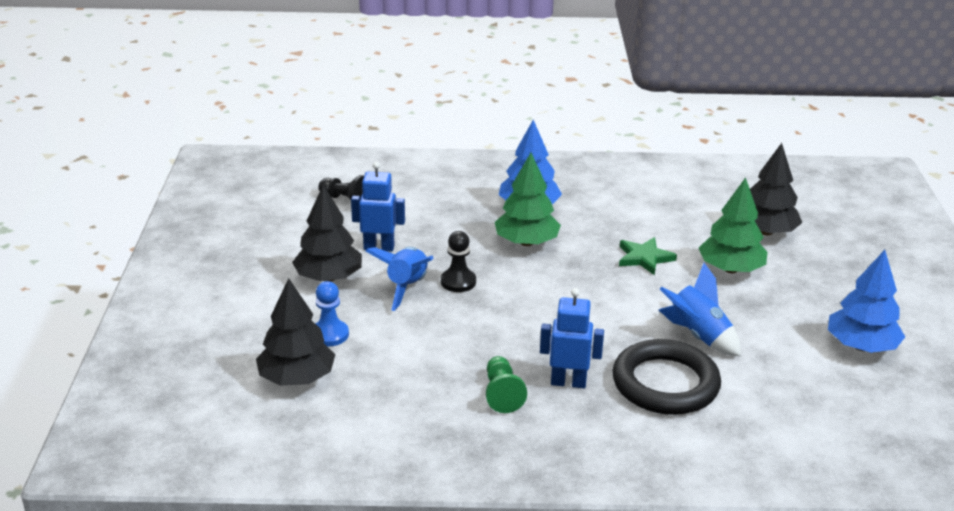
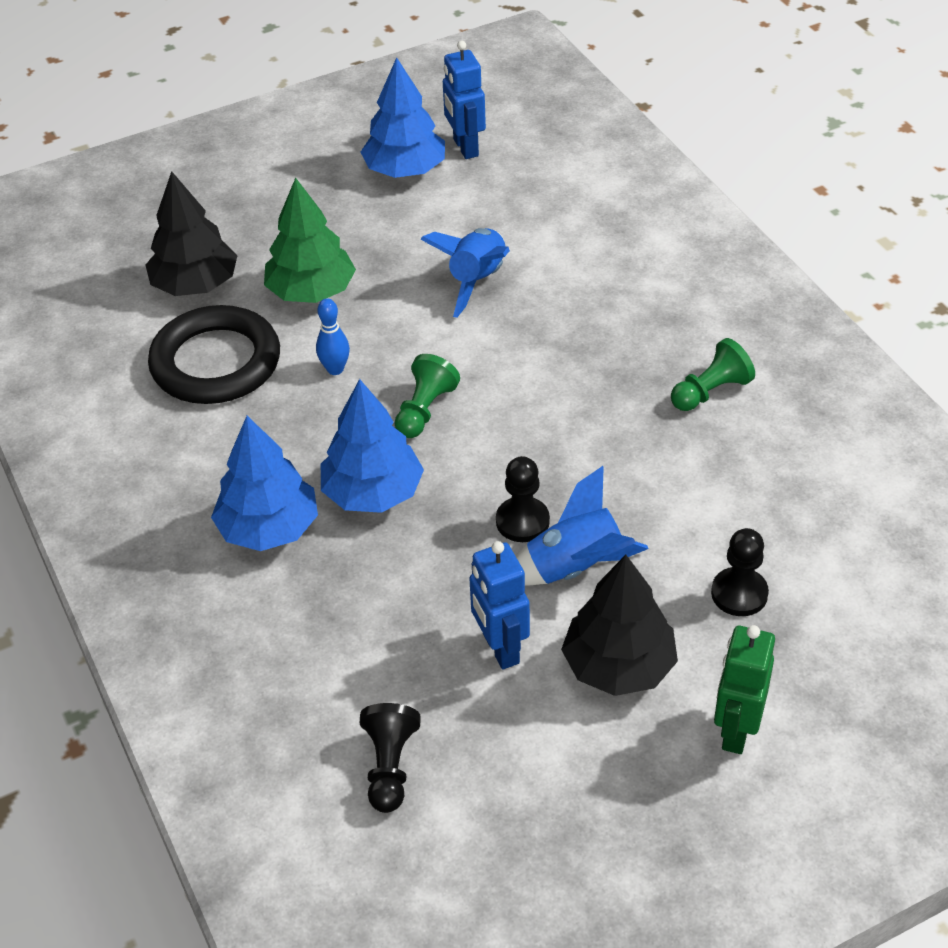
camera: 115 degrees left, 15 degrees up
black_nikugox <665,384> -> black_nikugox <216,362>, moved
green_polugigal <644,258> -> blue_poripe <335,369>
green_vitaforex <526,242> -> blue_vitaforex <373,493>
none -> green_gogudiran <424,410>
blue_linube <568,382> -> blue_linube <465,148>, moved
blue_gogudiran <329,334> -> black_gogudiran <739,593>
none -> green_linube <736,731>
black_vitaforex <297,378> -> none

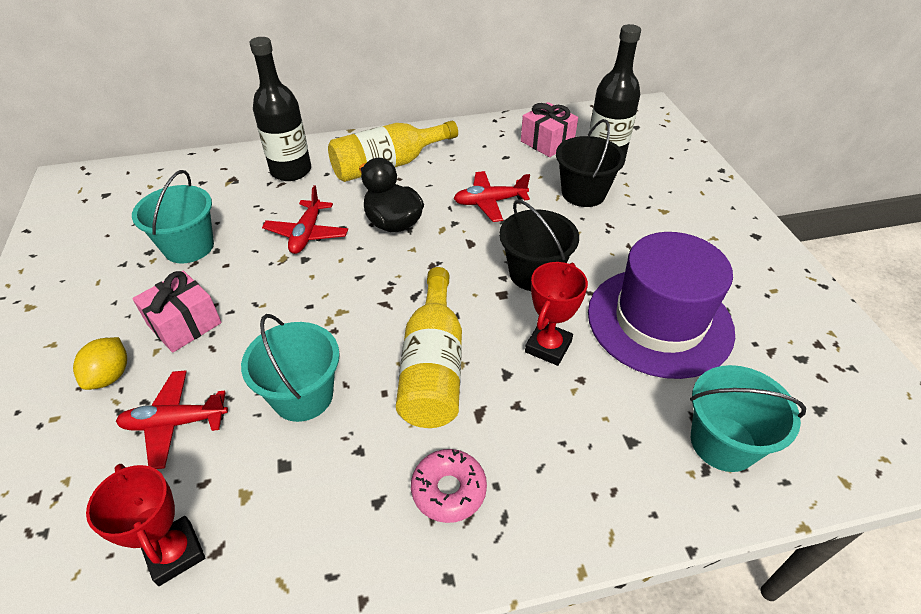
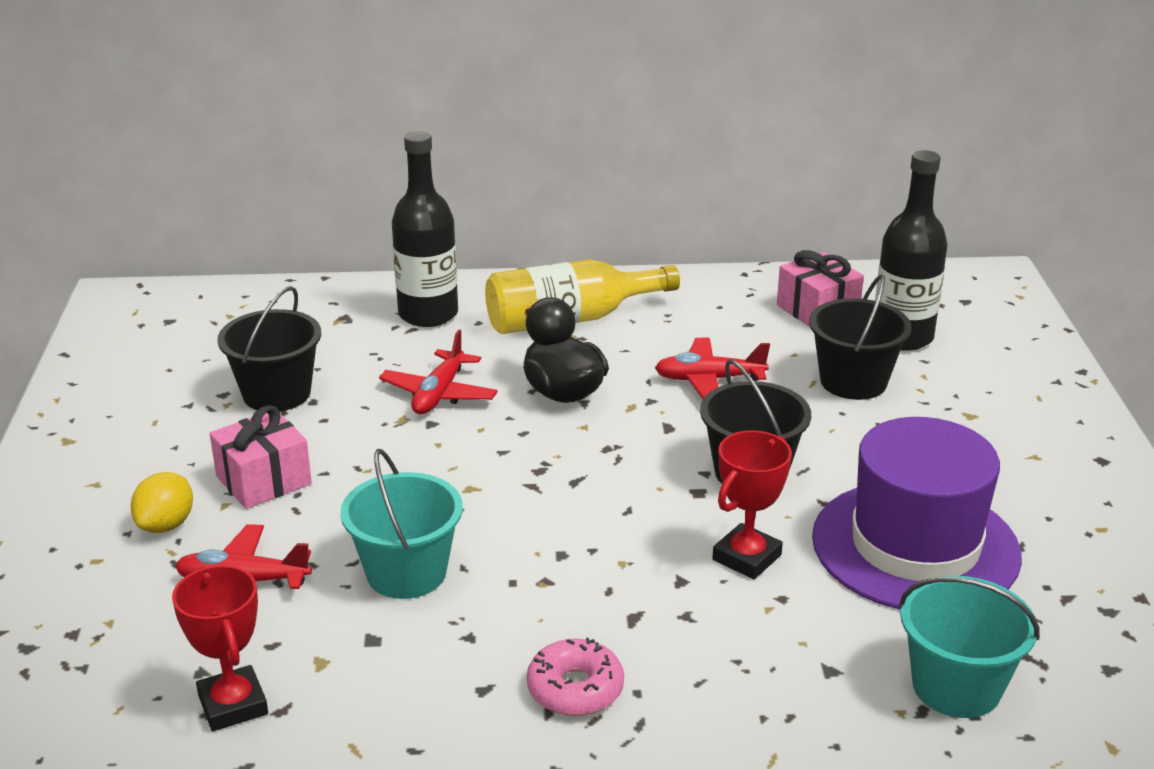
camera: 10 degrees right, 15 degrees down
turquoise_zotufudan <189,247> -> black_zotufudan <276,393>
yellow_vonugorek <433,367> -> none

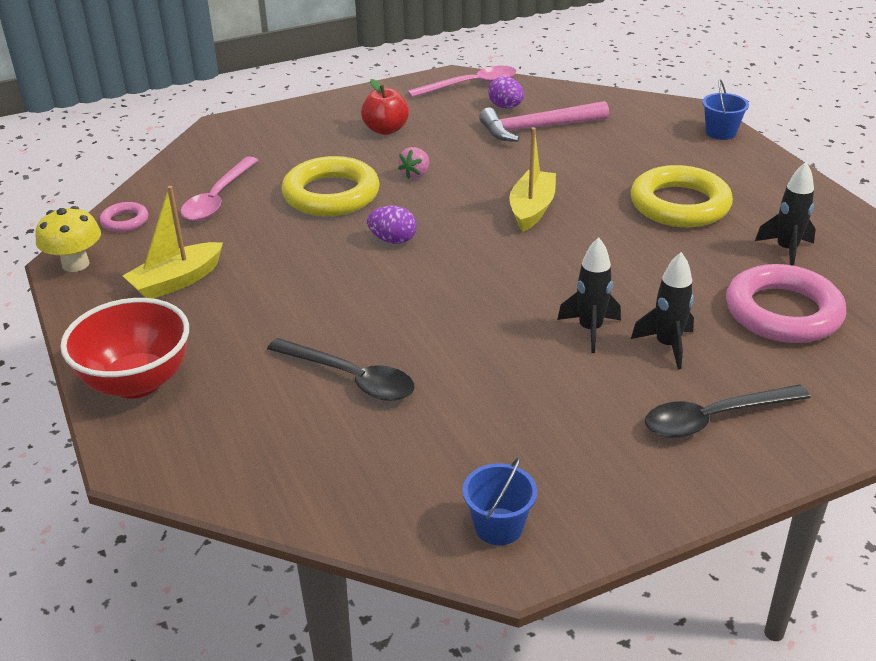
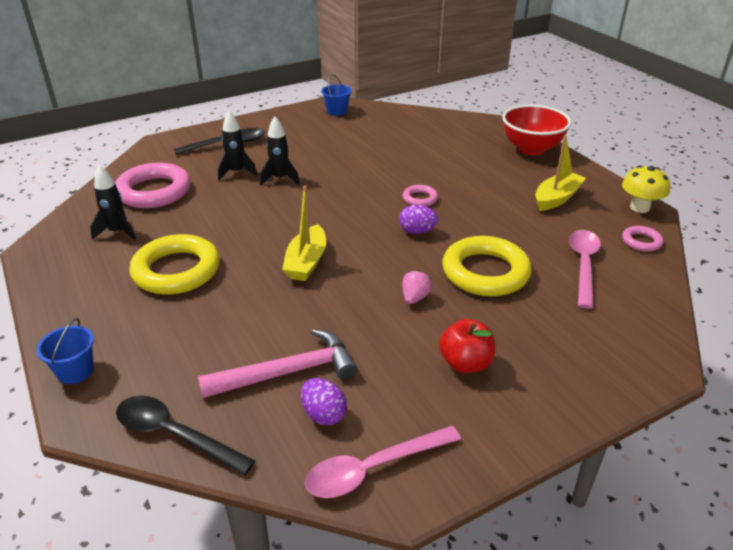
camera: 175 degrees right, 0 degrees up
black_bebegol <350,378> -> black_bebegol <174,435>, moved
none -> pink_nikugox <420,198>

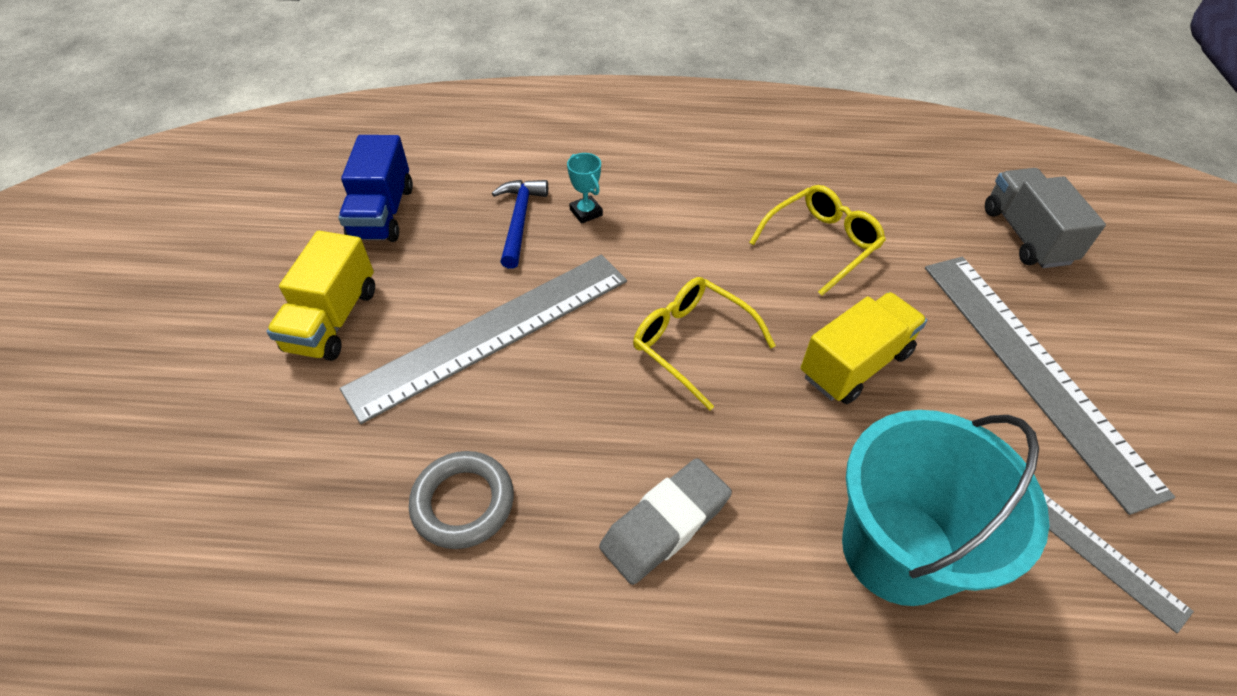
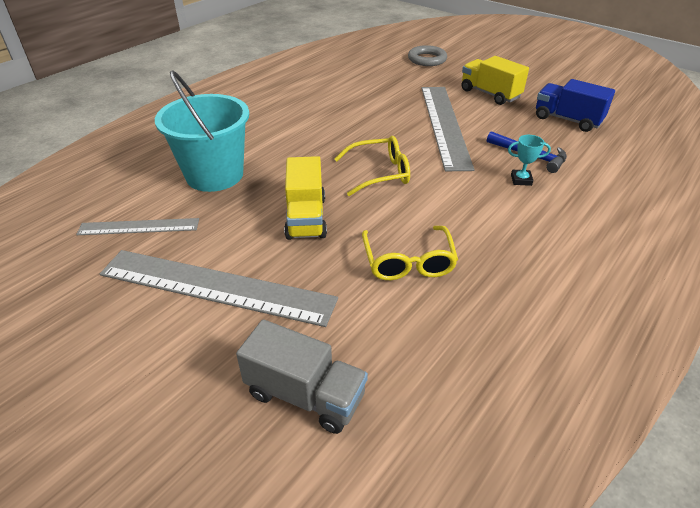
camera: 125 degrees right, 10 degrees down
grey_nikugox <463,503> -> grey_nikugox <427,59>, moved
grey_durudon <665,524> -> none

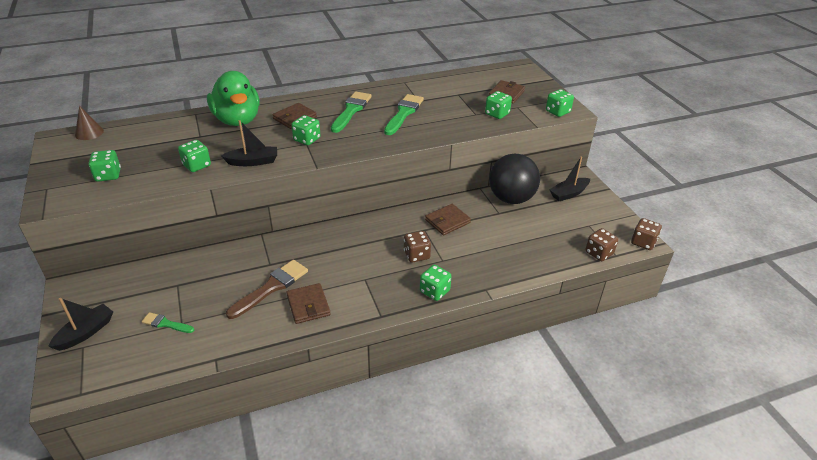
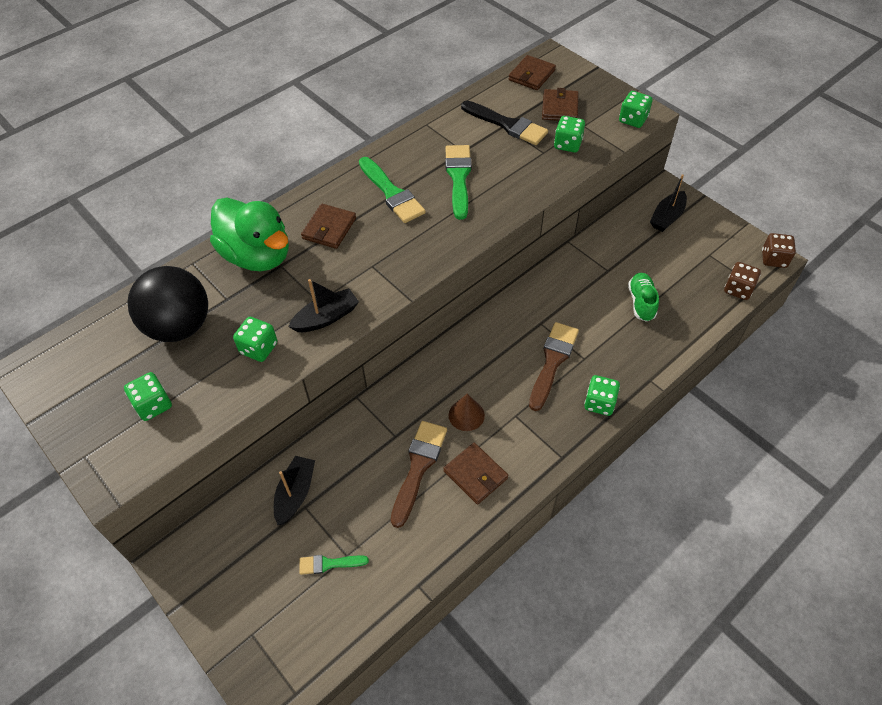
camera: 20 degrees left, 15 degrees up
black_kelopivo <511,199> -> black_kelopivo <179,326>, moved
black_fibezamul <85,332> -> black_fibezamul <295,493>, moved
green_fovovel <351,110> -> green_fovovel <392,193>, 150 degrees clockwise
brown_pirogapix <89,133> -> brown_pirogapix <466,415>, moved
none -> black_fovovel <507,125>
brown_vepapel <447,221> -> brown_vepapel <531,75>, moved
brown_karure <416,255> -> brown_fovovel <552,361>
none -> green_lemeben <641,302>
green_karure <307,139> -> none

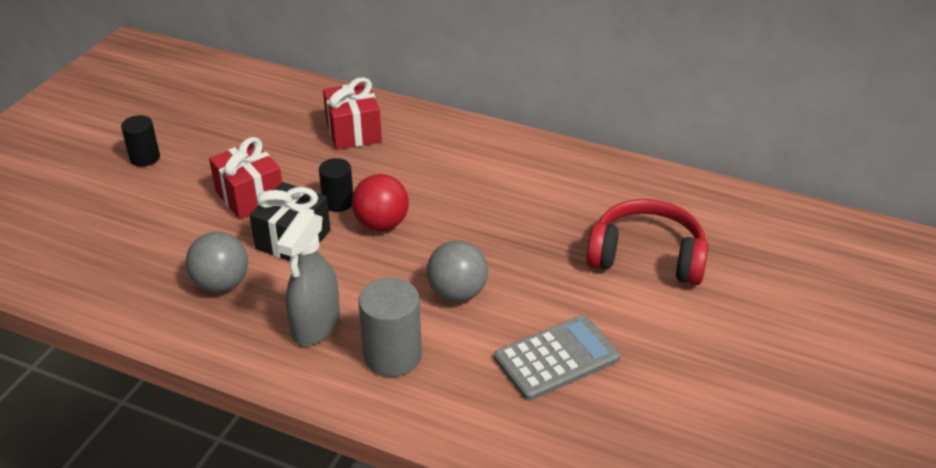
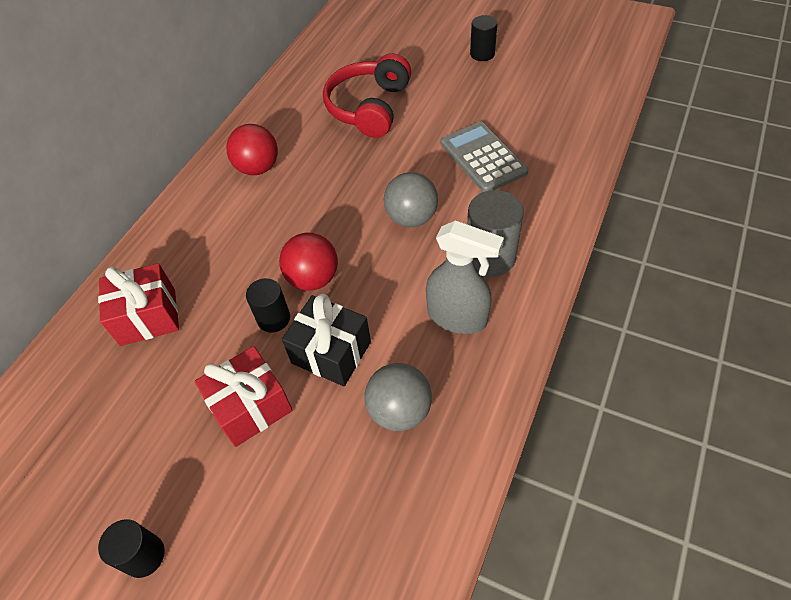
camera: 85 degrees left, 15 degrees up
none -> red_kelopivo <258,168>
none -> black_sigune <482,54>

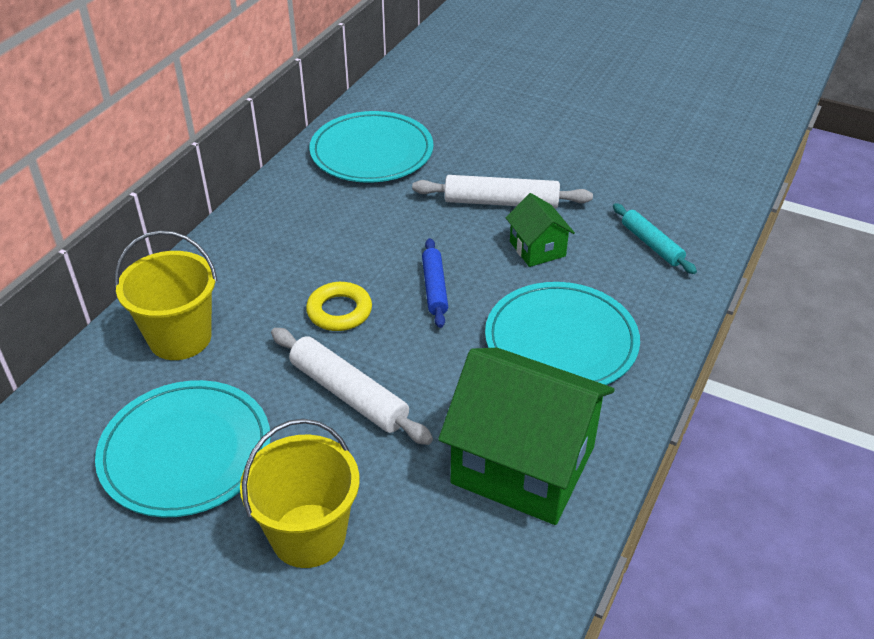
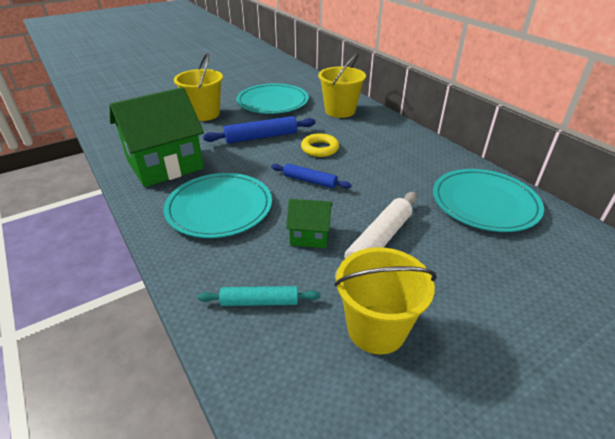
camera: 120 degrees right, 5 degrees down
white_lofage <349,394> -> blue_lofage <261,137>
none -> yellow_zotufudan <376,329>

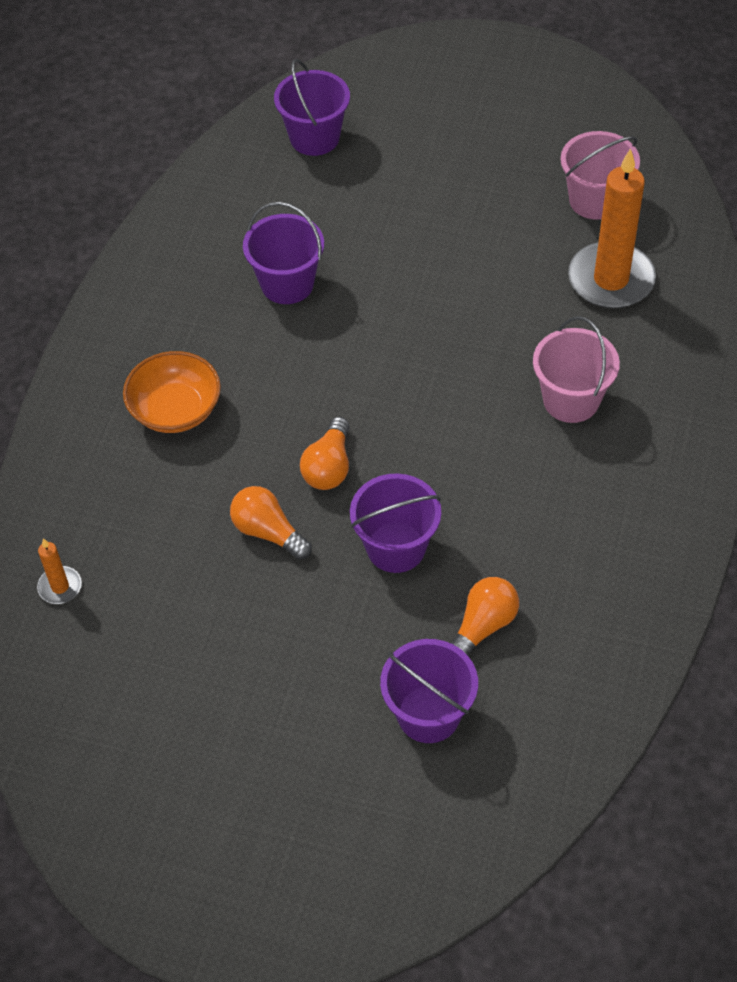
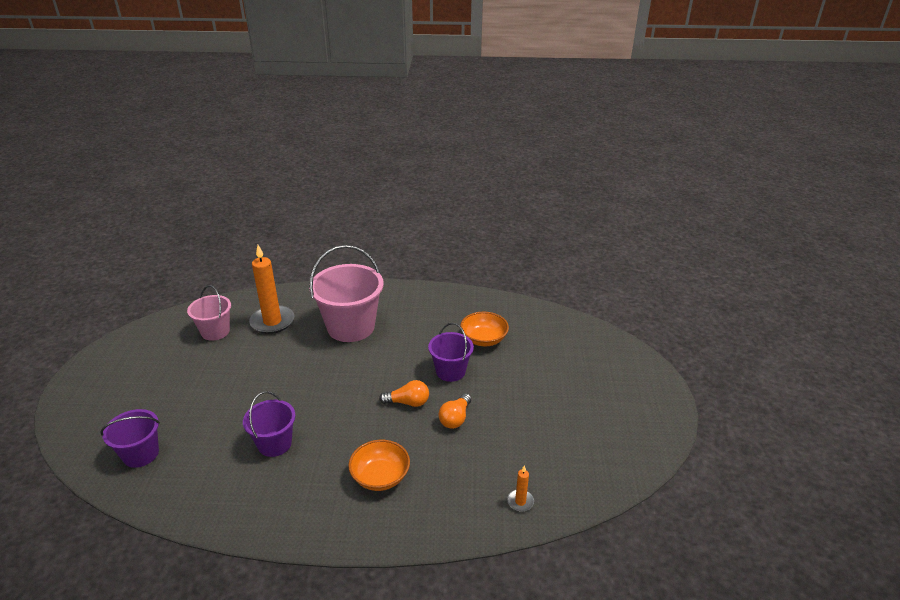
camera: 105 degrees left, 20 degrees down
pink_zotufudan <571,400> -> pink_zotufudan <351,327>, x1.73
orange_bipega <483,626> -> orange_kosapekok <483,339>
purple_zotufudan <428,714> -> none

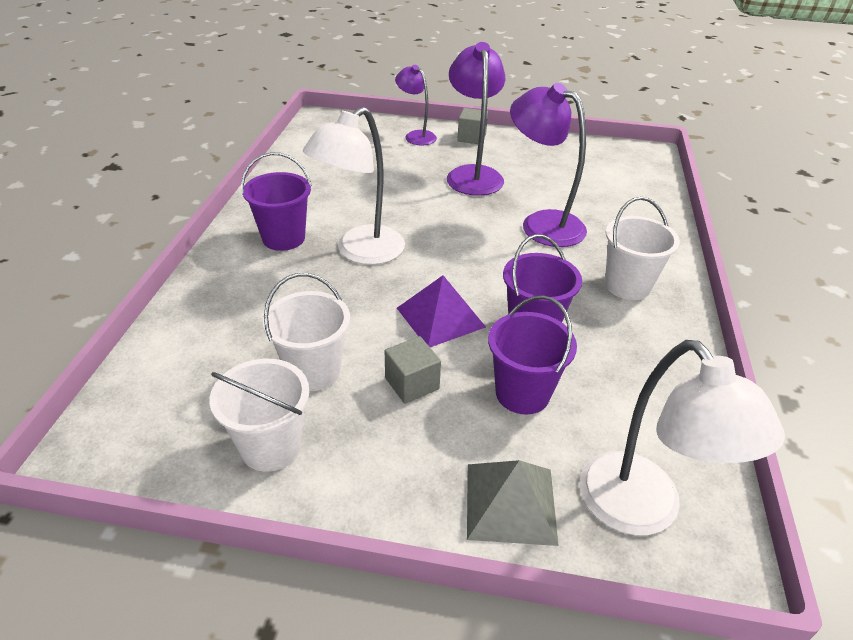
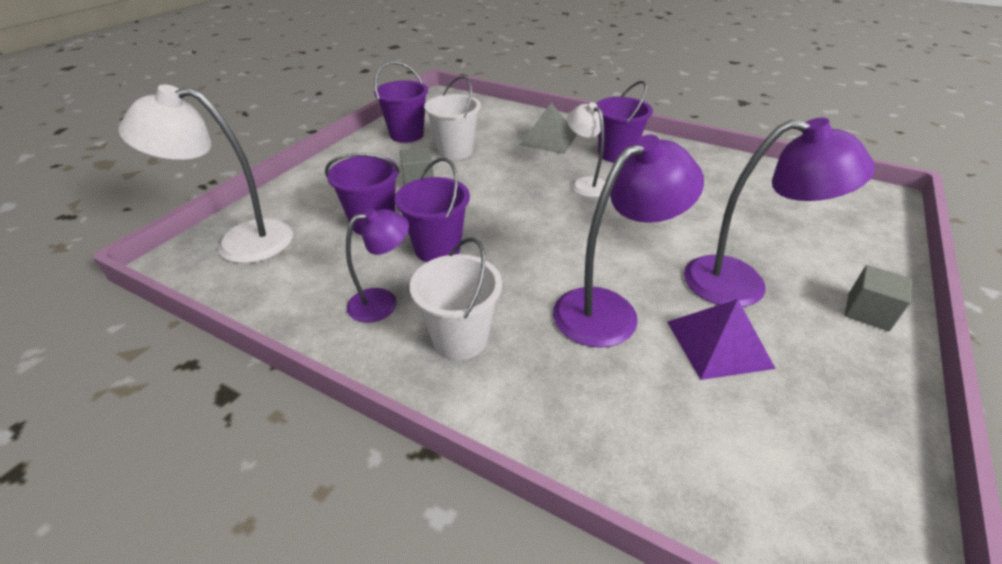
camera: 110 degrees right, 0 degrees up
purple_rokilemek <416,136> -> purple_rokilemek <383,302>, moved
white_zotufudan <271,446> -> purple_zotufudan <406,135>
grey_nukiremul <510,502> -> grey_nukiremul <548,139>, moved
white_rokilemek <360,252> -> white_rokilemek <585,184>, x0.60
purple_nukiremul <440,317> -> purple_nukiremul <719,344>, moved

